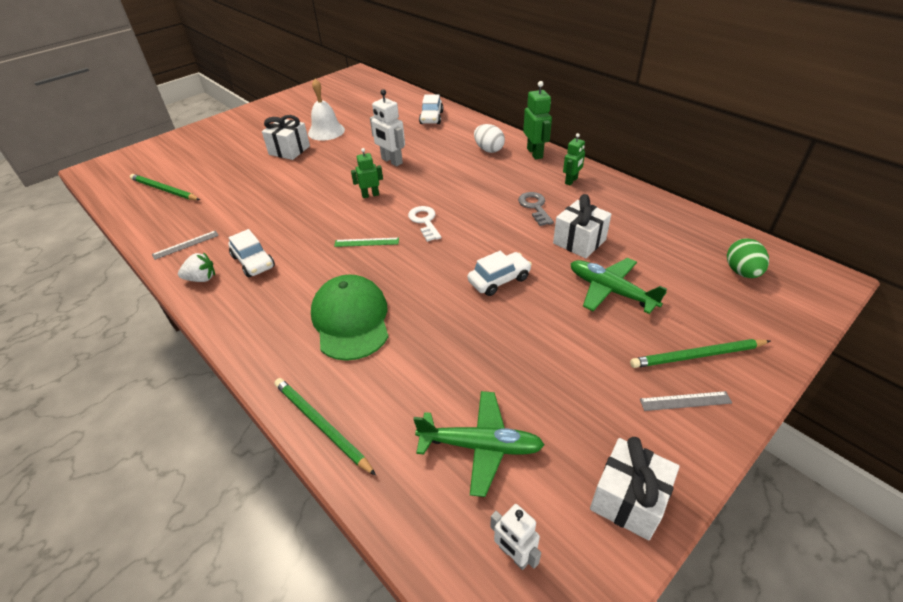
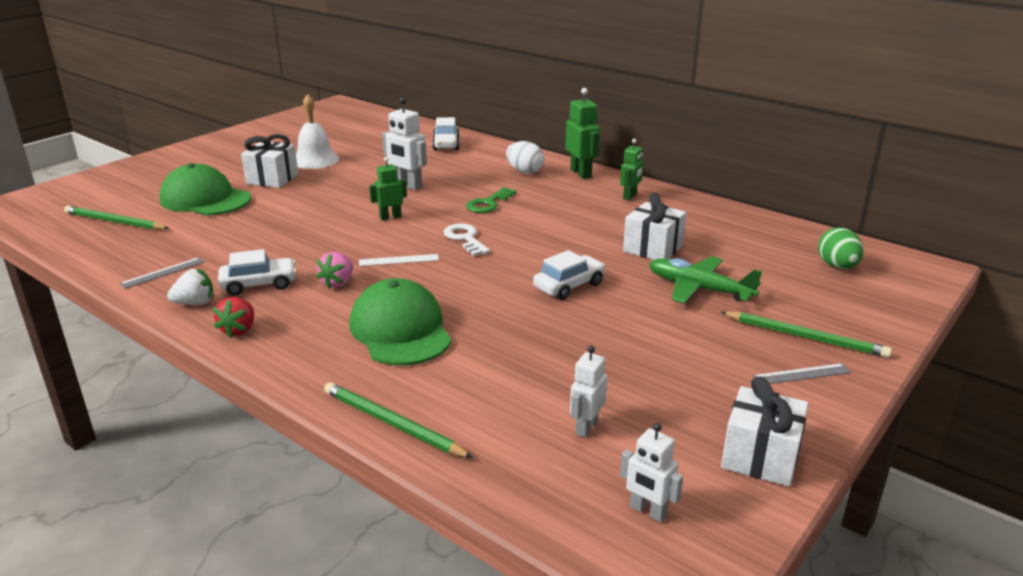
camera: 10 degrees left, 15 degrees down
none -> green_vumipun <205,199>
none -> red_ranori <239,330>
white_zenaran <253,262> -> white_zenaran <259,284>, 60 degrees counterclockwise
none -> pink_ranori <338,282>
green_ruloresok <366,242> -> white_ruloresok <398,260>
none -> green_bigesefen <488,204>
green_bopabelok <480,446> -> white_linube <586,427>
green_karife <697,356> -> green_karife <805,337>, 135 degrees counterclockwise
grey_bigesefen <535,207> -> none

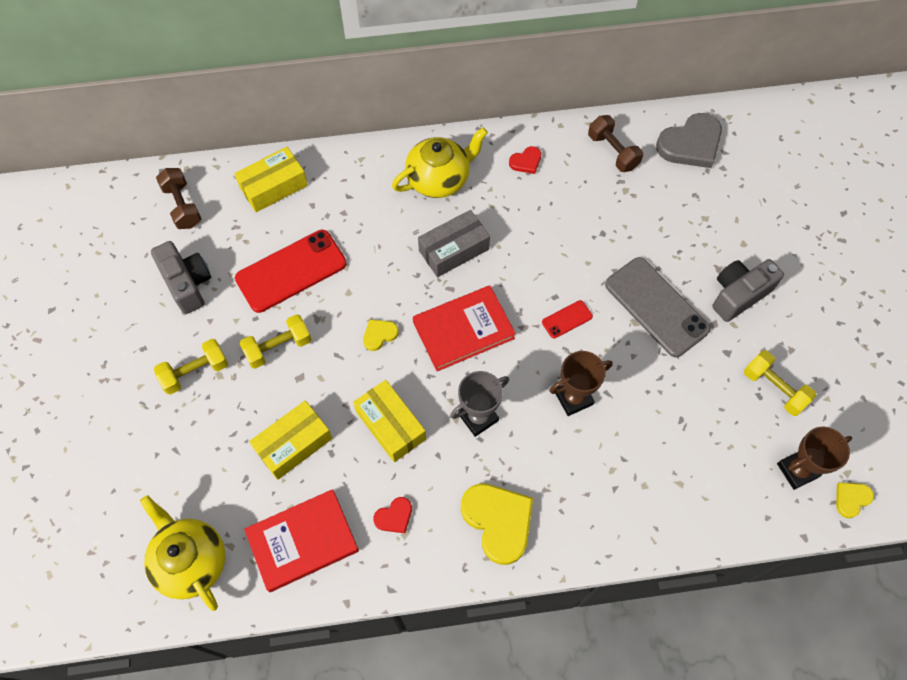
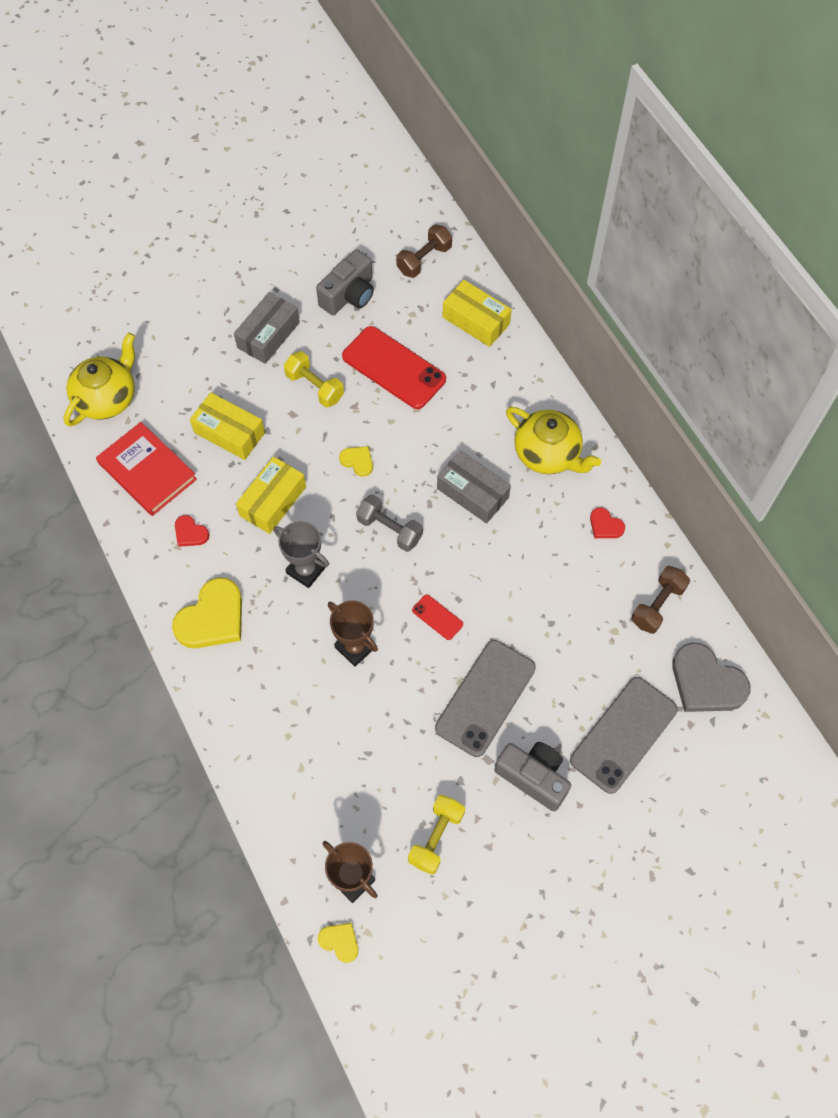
camera: 70 degrees right, 0 degrees up
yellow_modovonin <195,372> -> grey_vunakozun <268,335>
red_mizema <463,330> -> grey_modovonin <389,529>
none -> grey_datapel <623,734>

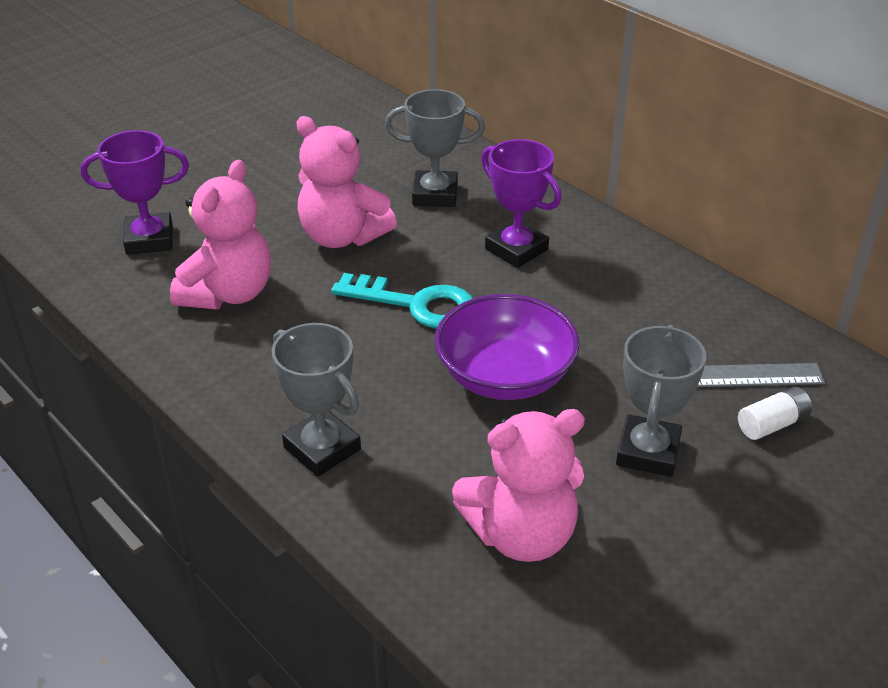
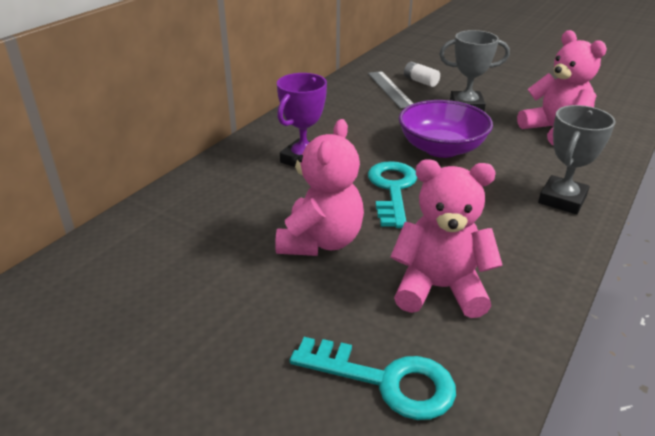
camera: 105 degrees left, 5 degrees down
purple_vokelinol <149,239> -> turquoise_bigesefen <386,381>
grey_vokelinol <435,194> -> none

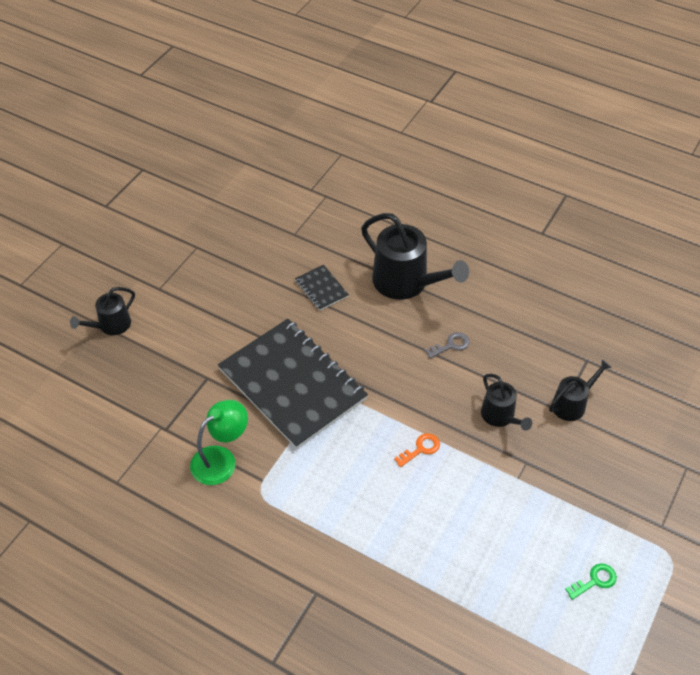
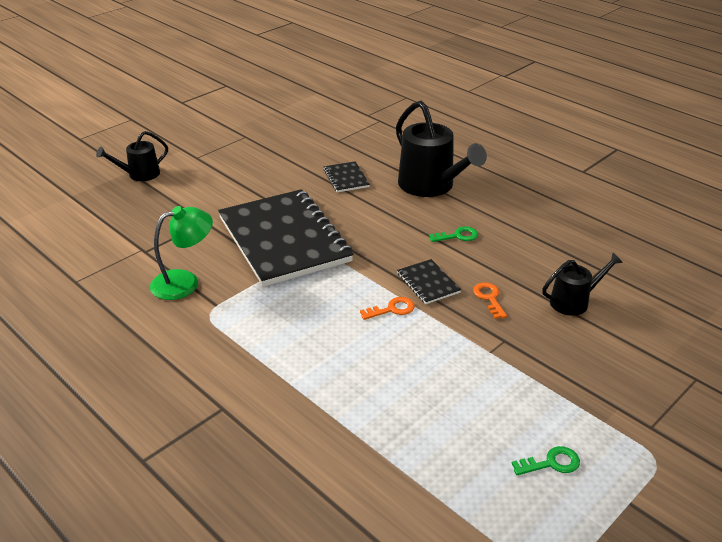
camera: 15 degrees right, 15 degrees down
none -> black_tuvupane <428,283>
grey_bigesefen <451,345> -> green_bigesefen <457,236>
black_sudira <500,416> -> orange_bigesefen <489,298>

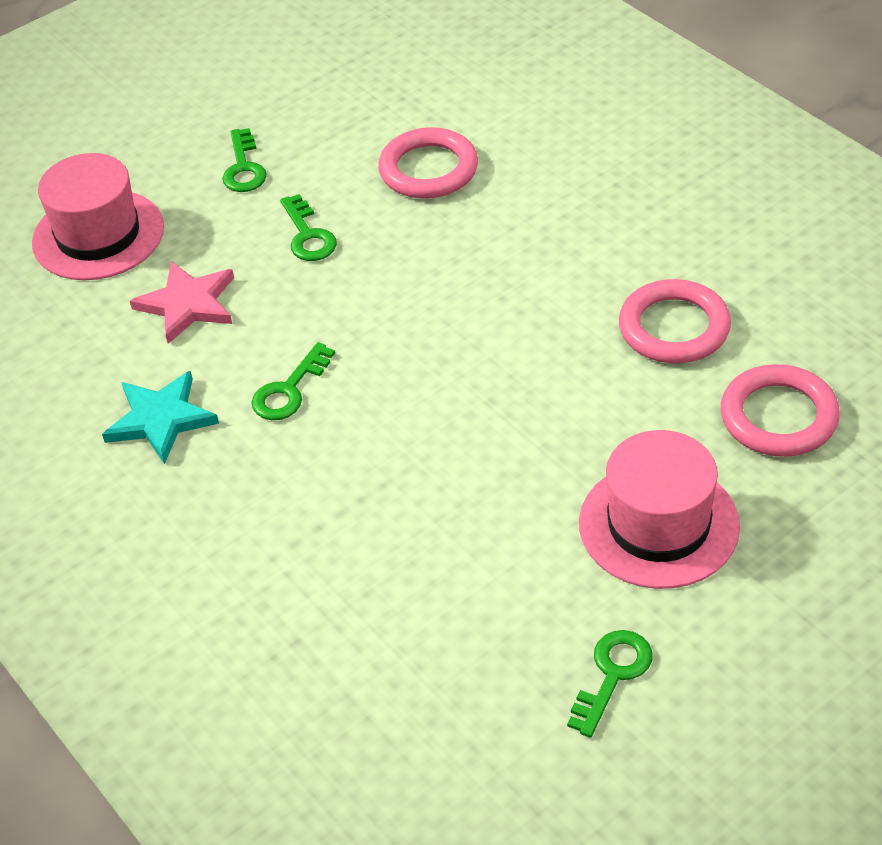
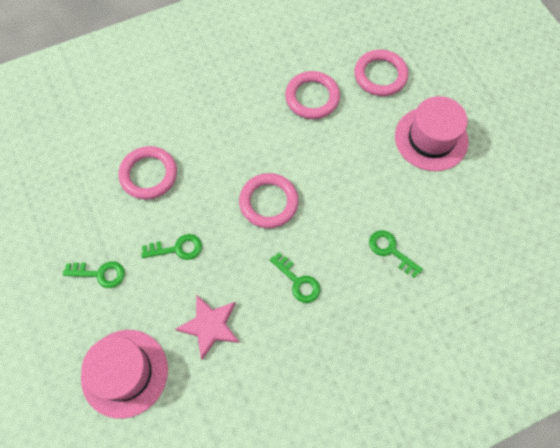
camera: 80 degrees left, 20 degrees up
none -> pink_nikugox <268,202>
green_bigesefen <612,675> -> green_bigesefen <391,251>, moved
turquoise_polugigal <160,419> -> none

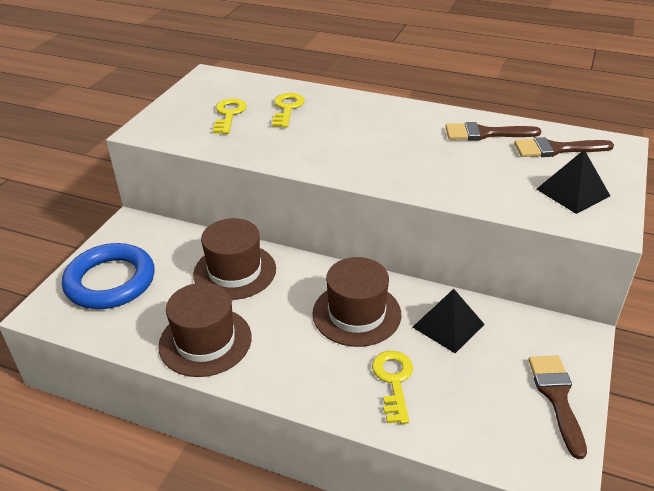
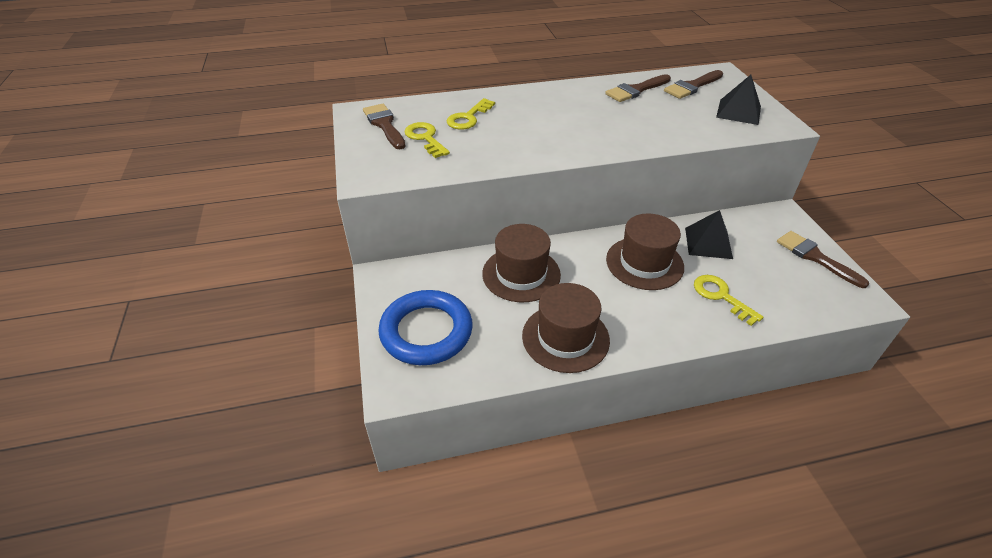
camera: 35 degrees left, 5 degrees up
none -> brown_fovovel <384,125>
yellow_bigesefen <287,108> -> yellow_bigesefen <468,118>, 120 degrees counterclockwise

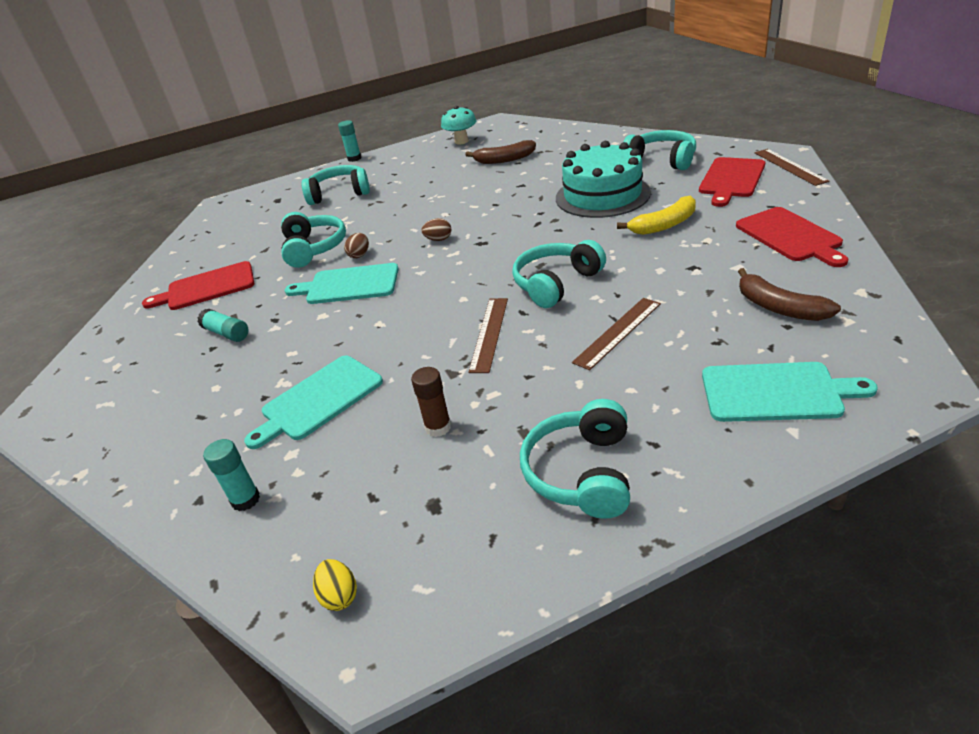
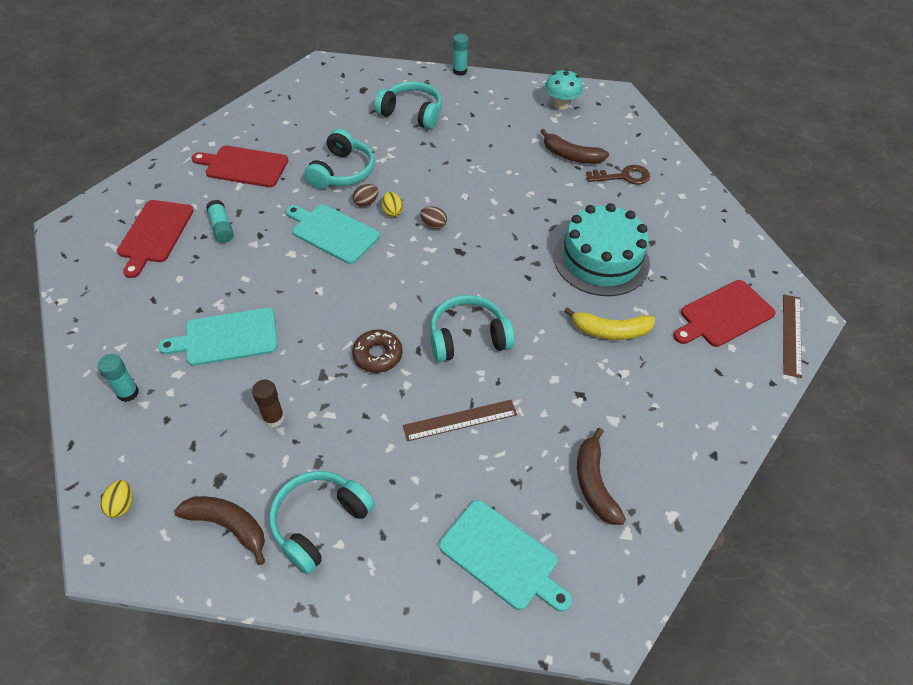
camera: 25 degrees right, 15 degrees up
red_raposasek <790,236> -> red_raposasek <154,234>, moved
none -> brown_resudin <228,525>
brown_ruloresok <489,333> -> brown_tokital <377,355>
none -> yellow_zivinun <392,212>
none -> brown_bigesefen <623,176>
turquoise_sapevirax <661,160> -> none

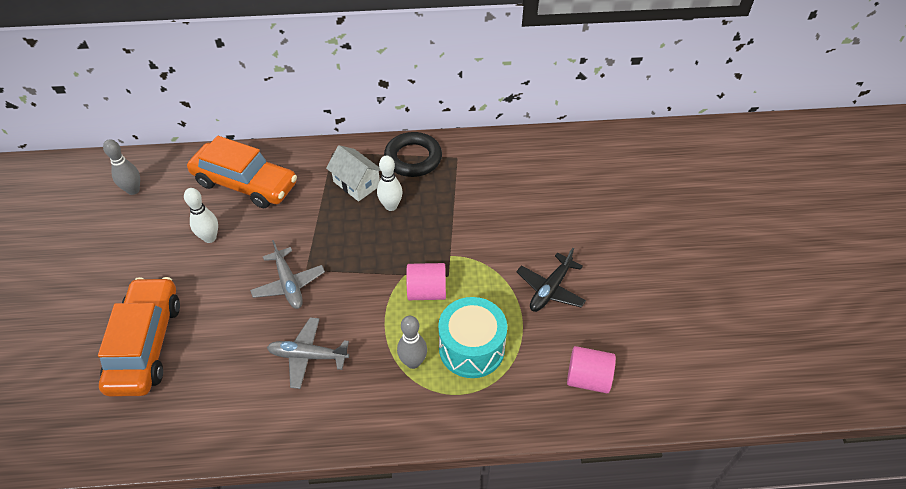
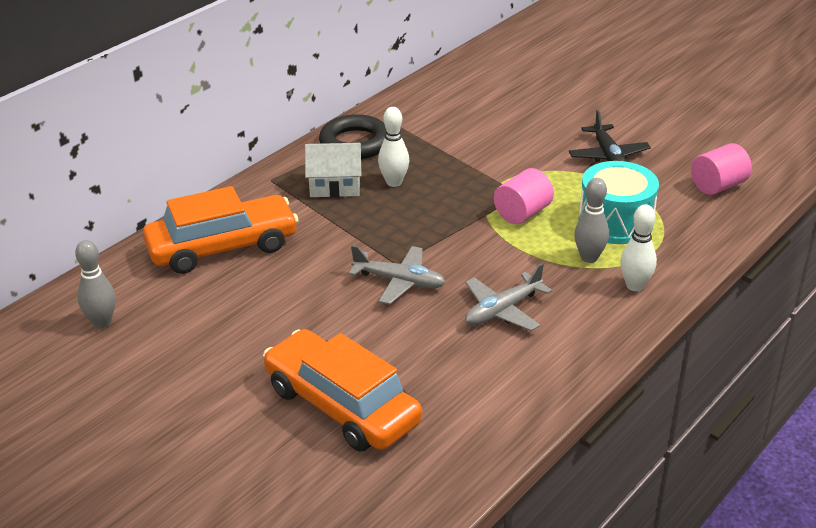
camera: 45 degrees left, 15 degrees down
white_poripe <210,238> -> white_poripe <635,286>, moved

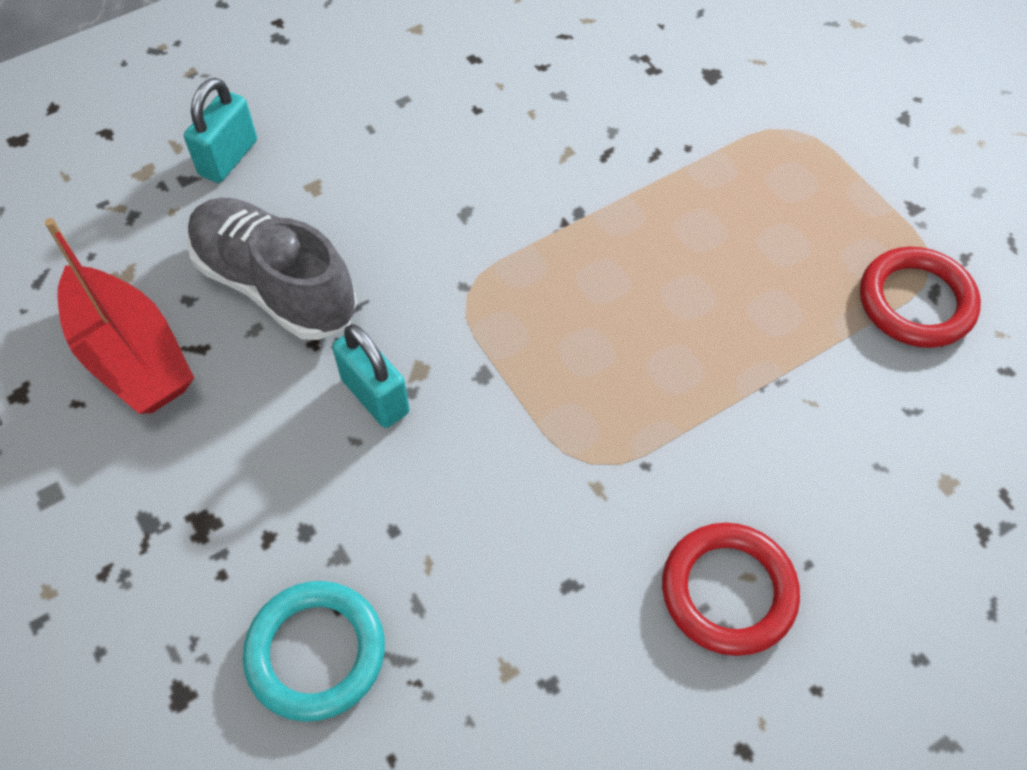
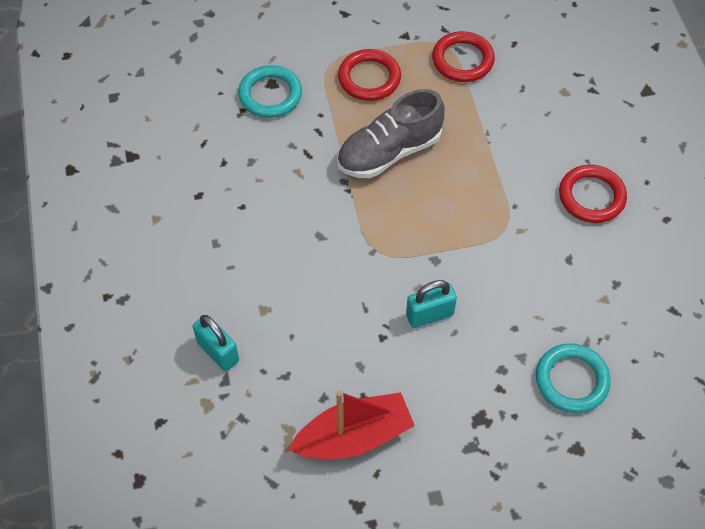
camera: 70 degrees left, 0 degrees up
none -> turquoise_nikugox <270,95>
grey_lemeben <276,285> -> grey_lemeben <389,152>, moved
none -> red_nikugox <369,78>

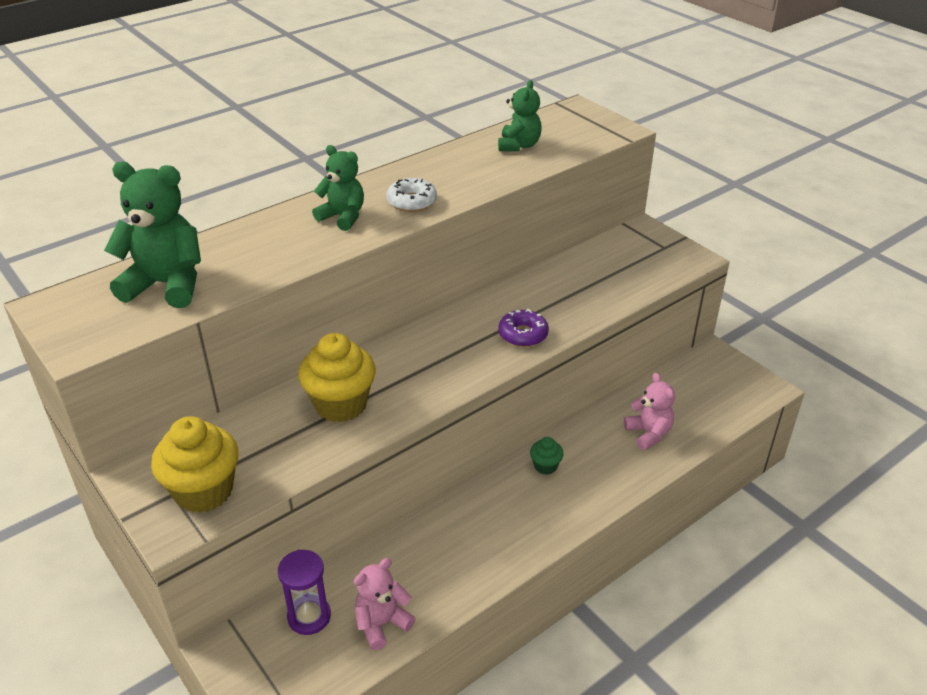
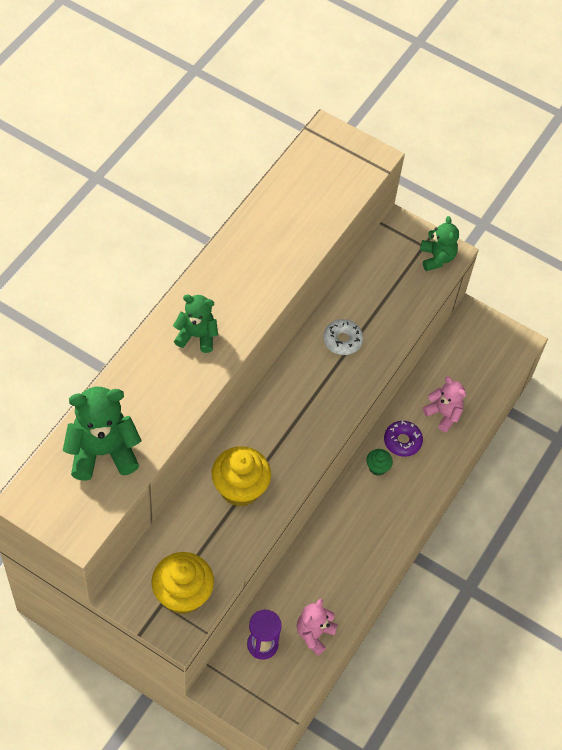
camera: 25 degrees left, 20 degrees up
white_tokital <412,202> -> white_tokital <342,340>, moved
purple_tokital <523,334> -> purple_tokital <402,441>, moved
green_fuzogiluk <519,146> -> green_fuzogiluk <436,258>, moved

